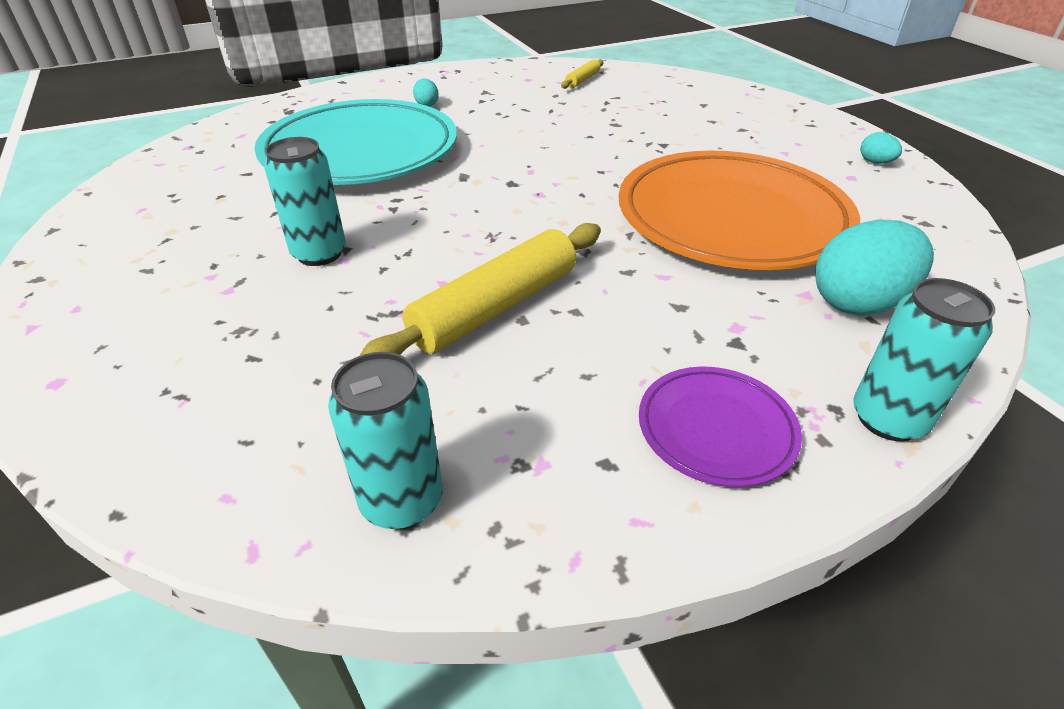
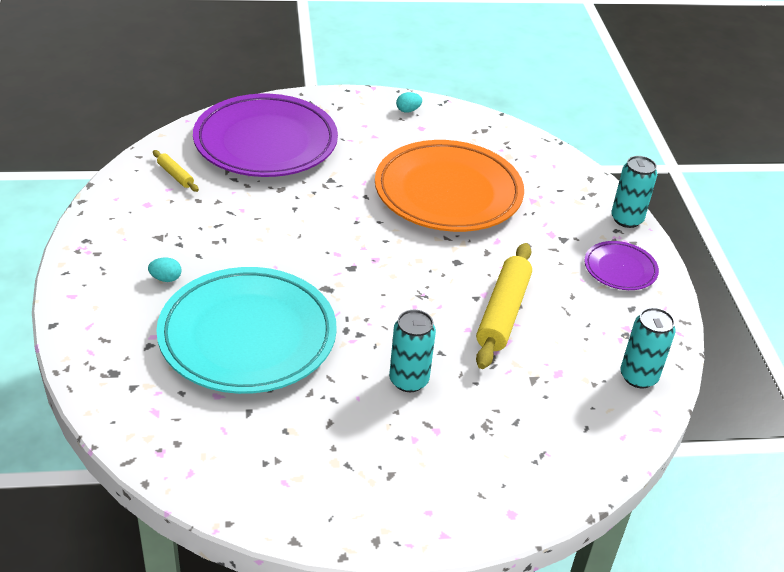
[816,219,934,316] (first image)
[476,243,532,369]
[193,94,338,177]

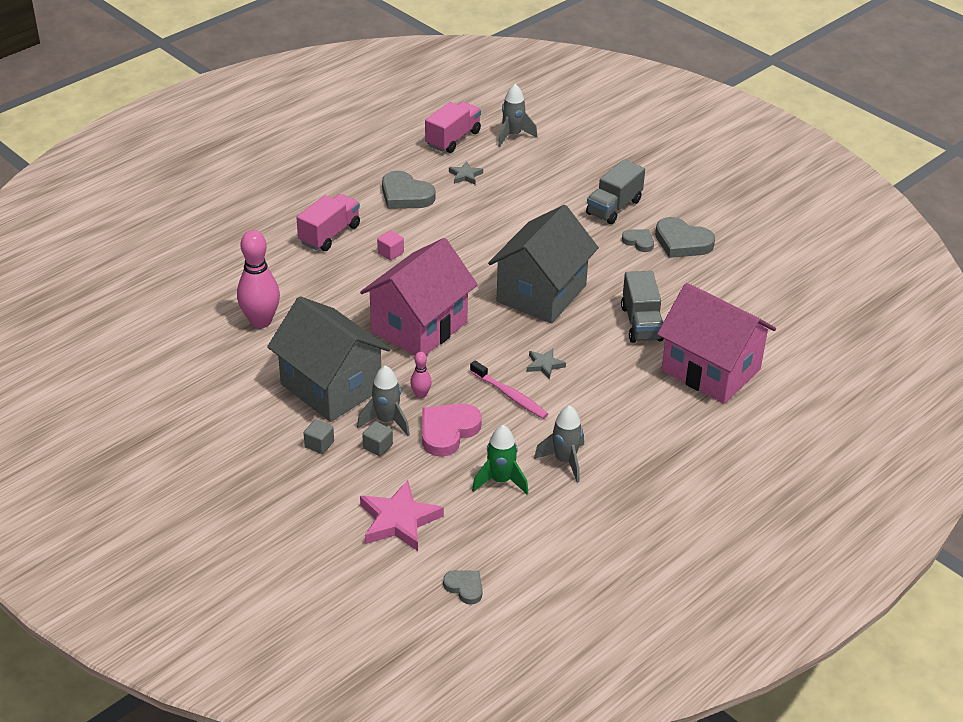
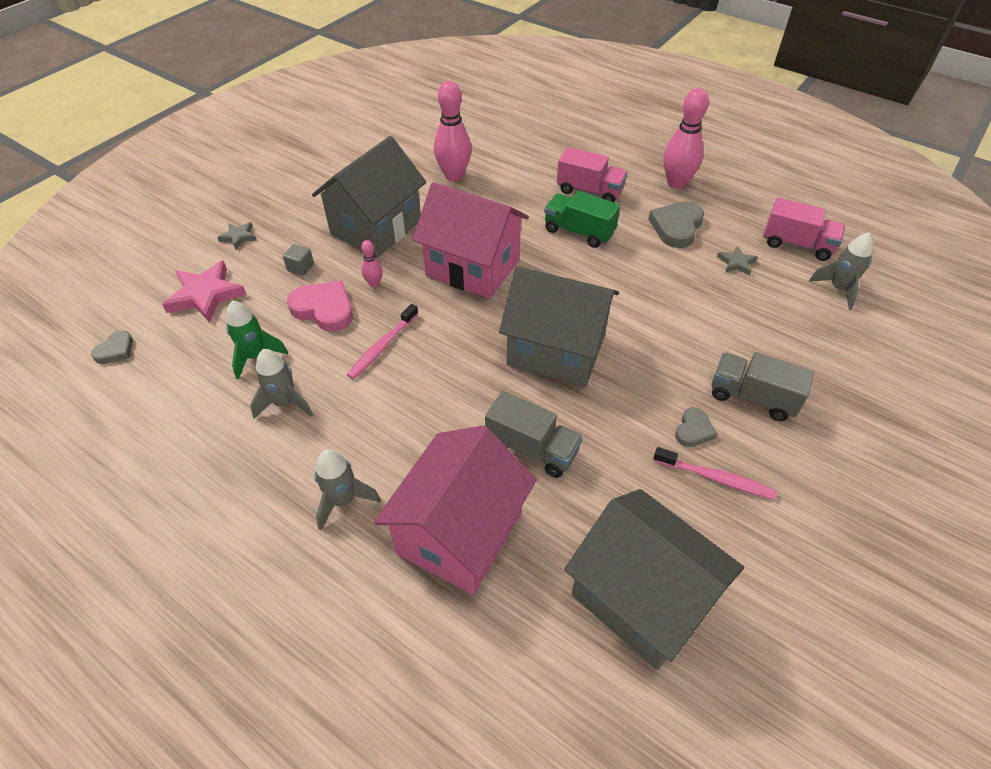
[653,447,777,500]
[544,191,620,248]
[485,391,583,478]
[217,222,256,250]
[315,449,381,530]
[304,419,334,454] (first image)
[663,88,709,189]
[564,489,744,670]

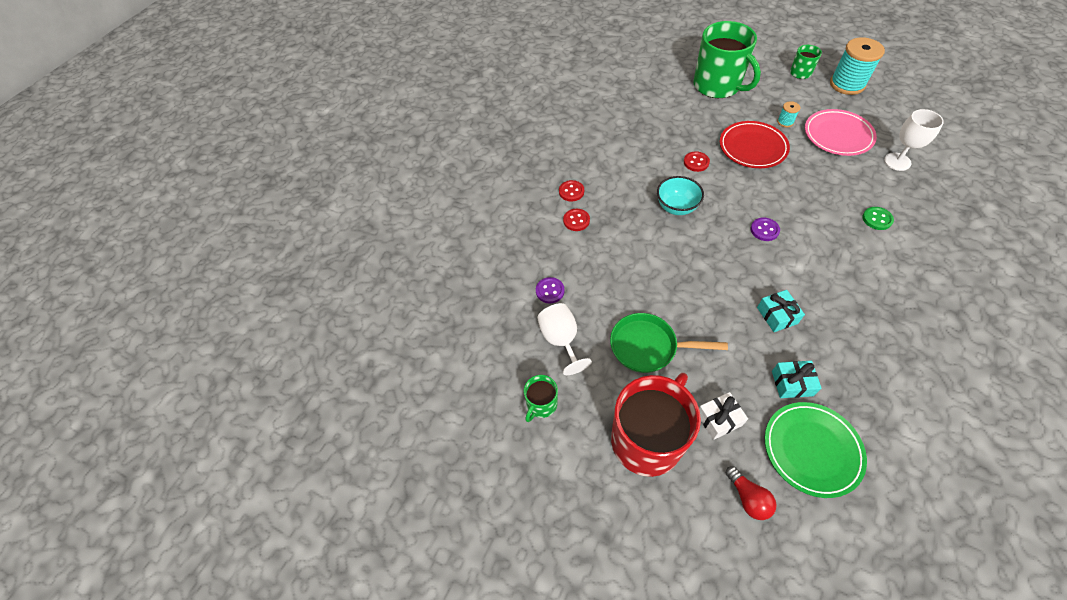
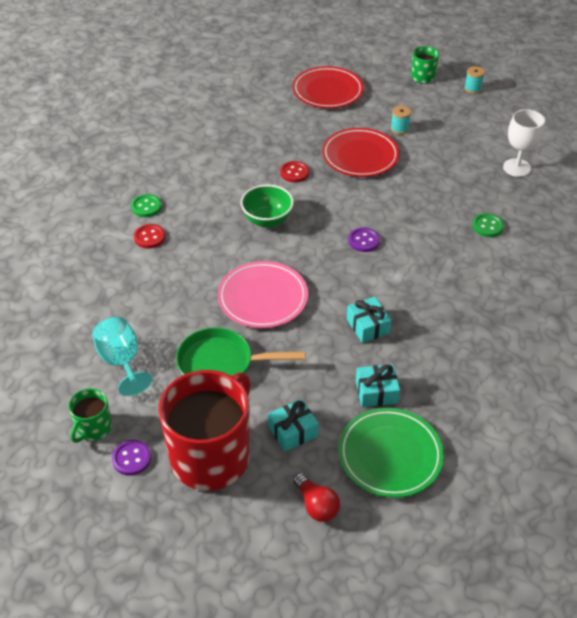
[292,66,364,108]
[464,66,485,94]
[218,261,308,328]
[241,185,294,228]
[131,194,162,217]
[112,440,151,476]
[92,317,152,396]
[268,399,319,452]

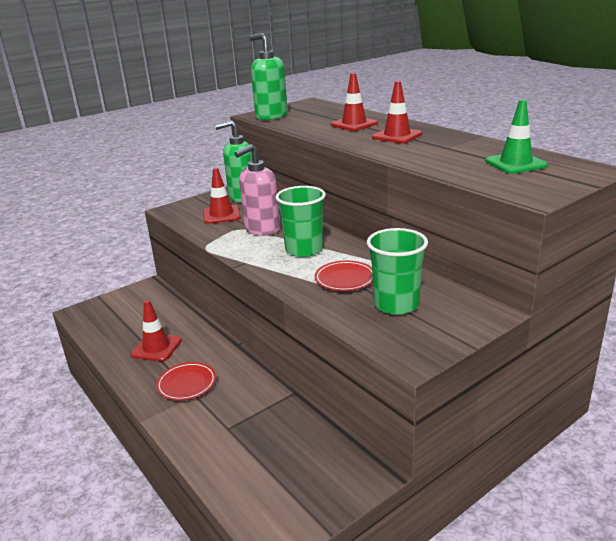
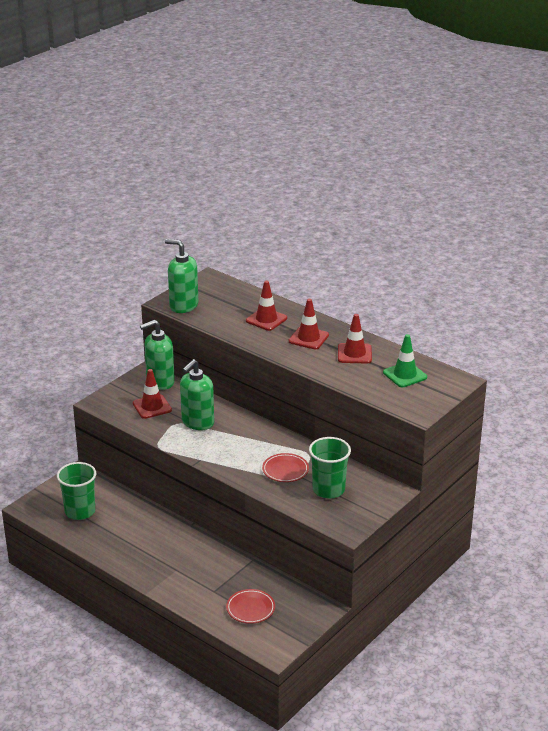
[180,359,214,430]
[57,462,96,520]
[338,314,372,363]
[226,589,275,624]

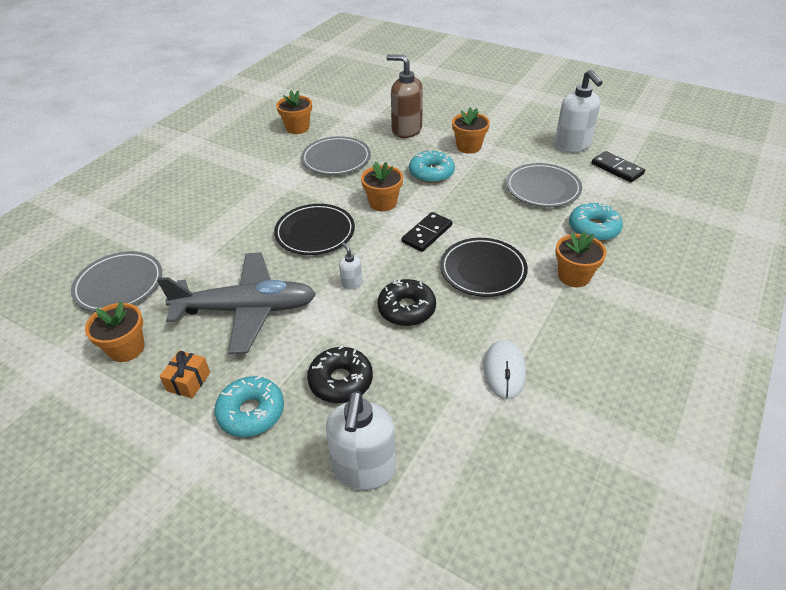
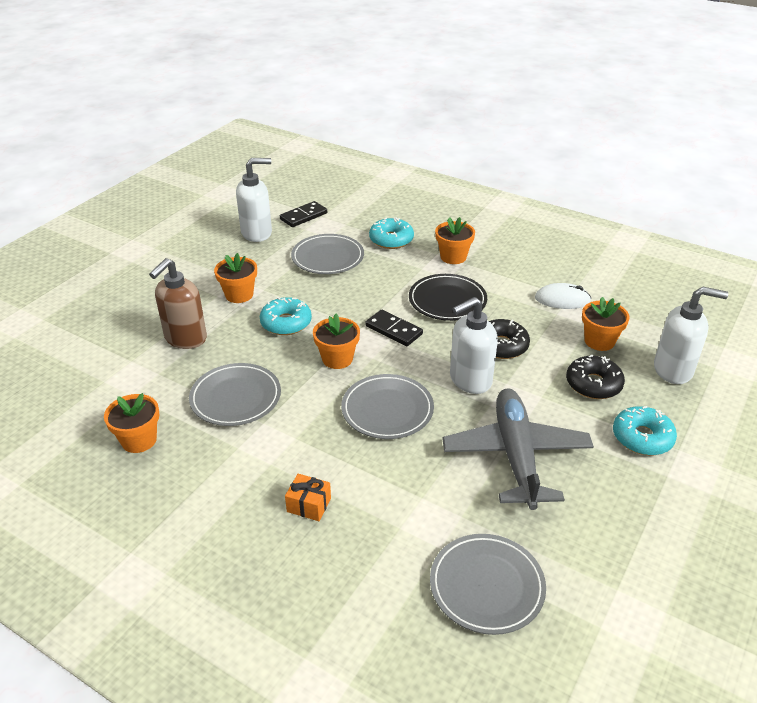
[341,374,434,439]
[450,297,498,394]
[582,297,630,351]
[285,474,331,521]

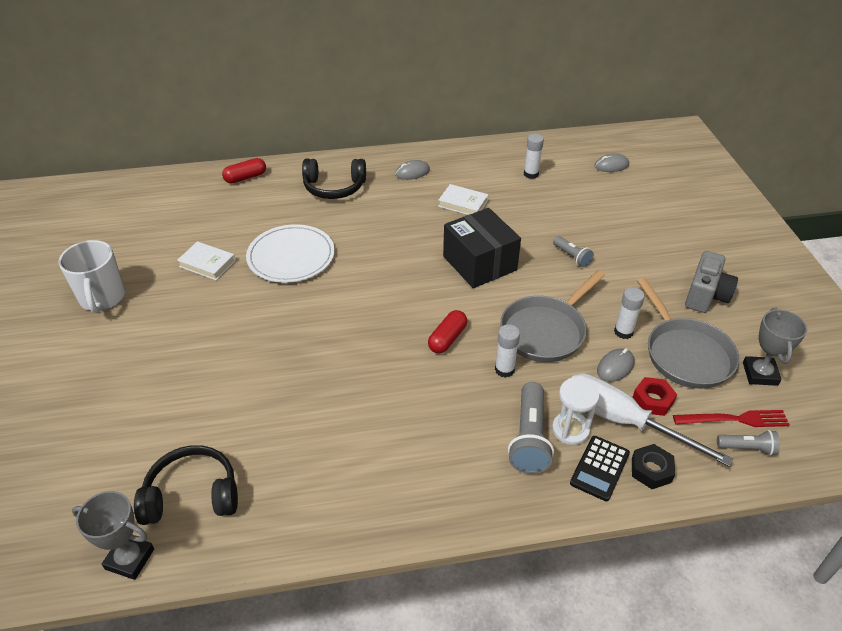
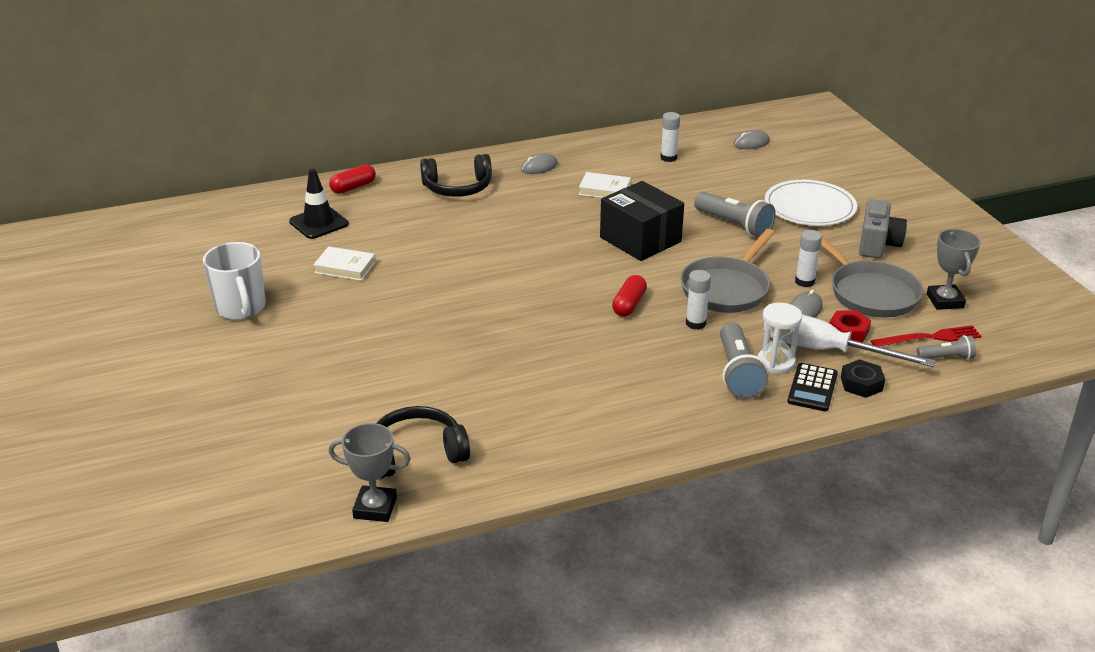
[765,180,857,226]
[694,192,776,237]
[289,168,349,239]

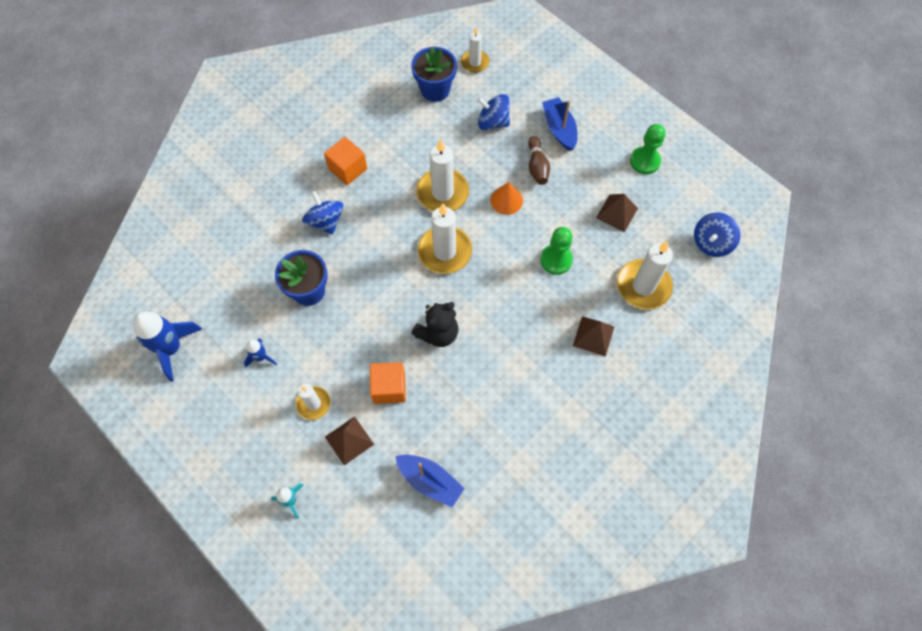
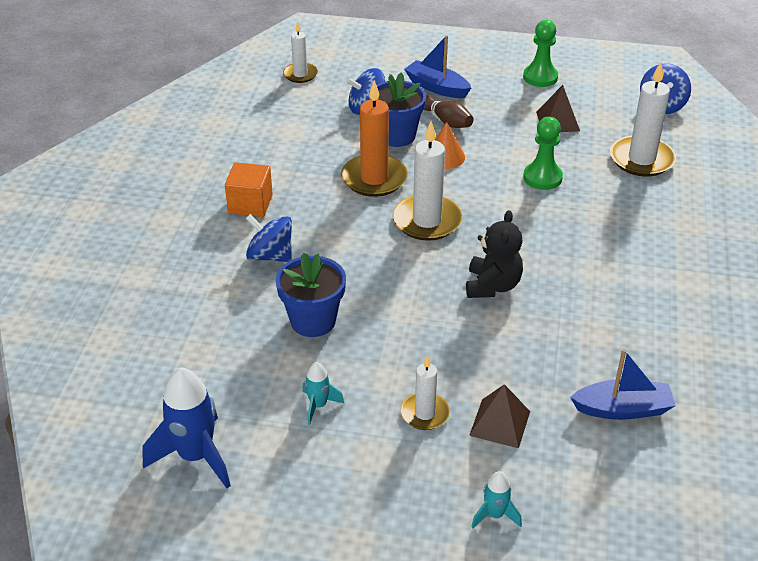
[369,73,426,147]
[341,80,408,197]
[573,316,614,357] (first image)
[302,362,344,425]
[370,362,406,404] (first image)

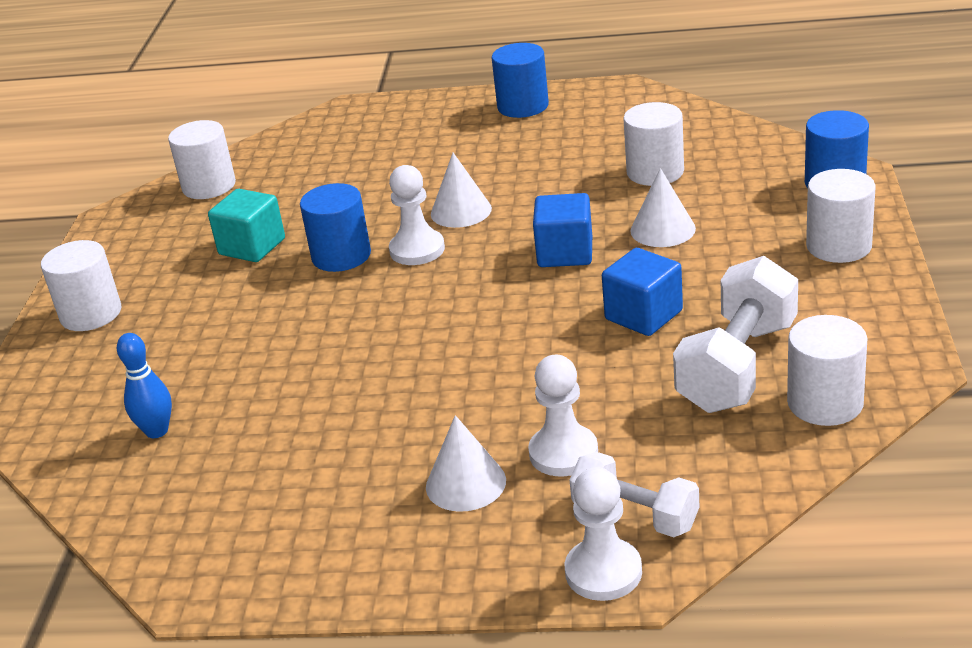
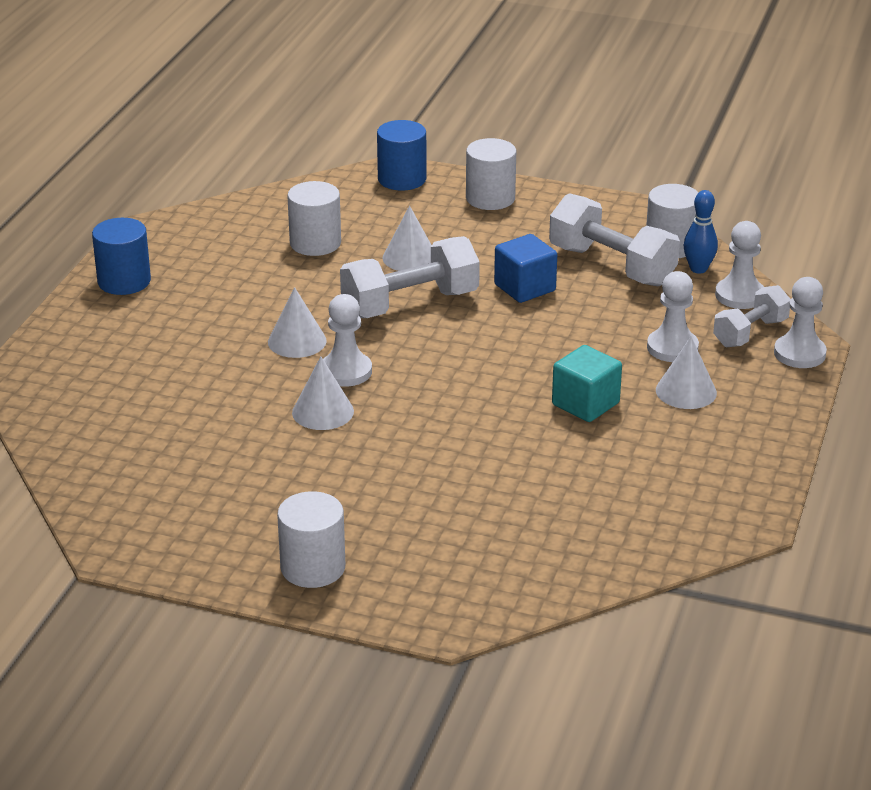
[168,120,236,199] (first image)
[292,356,354,430]
[552,345,622,422]
[340,236,480,318]
[683,190,718,274]
[715,221,764,309]

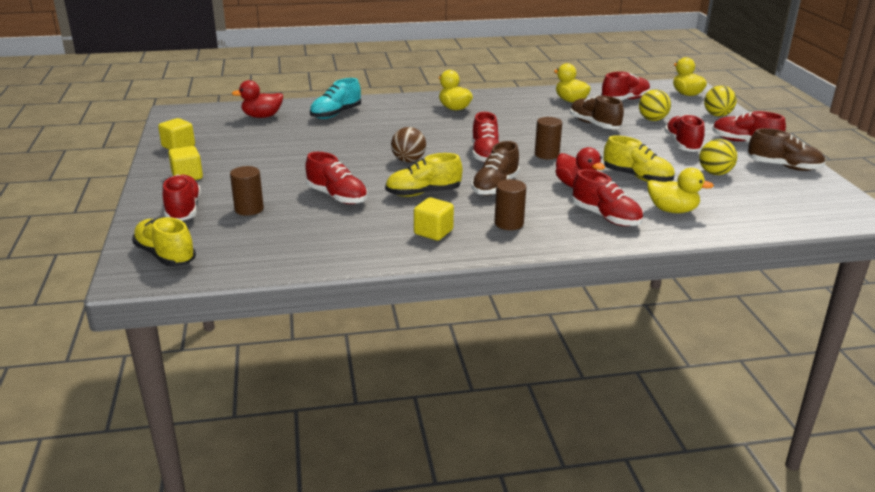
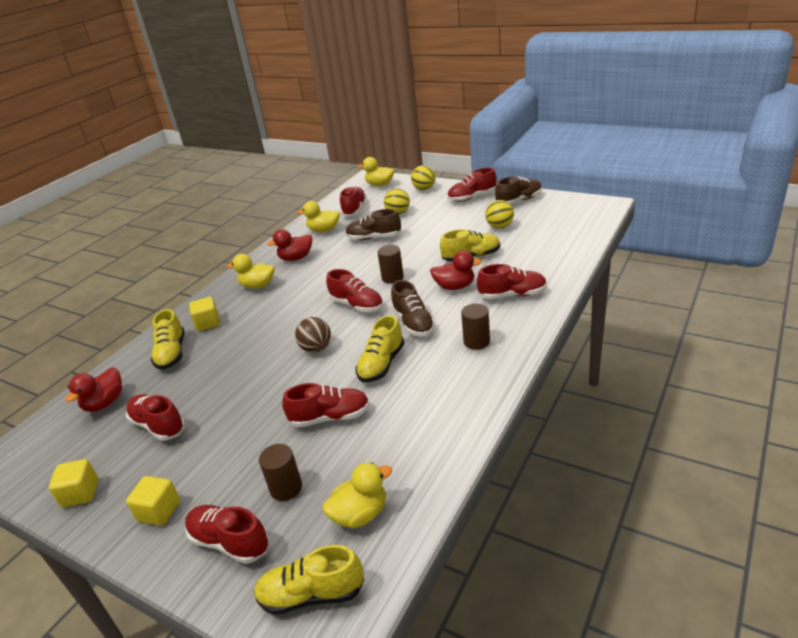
[151,309,185,369]
[126,394,185,441]
[323,462,392,528]
[189,297,220,331]
[267,229,312,261]

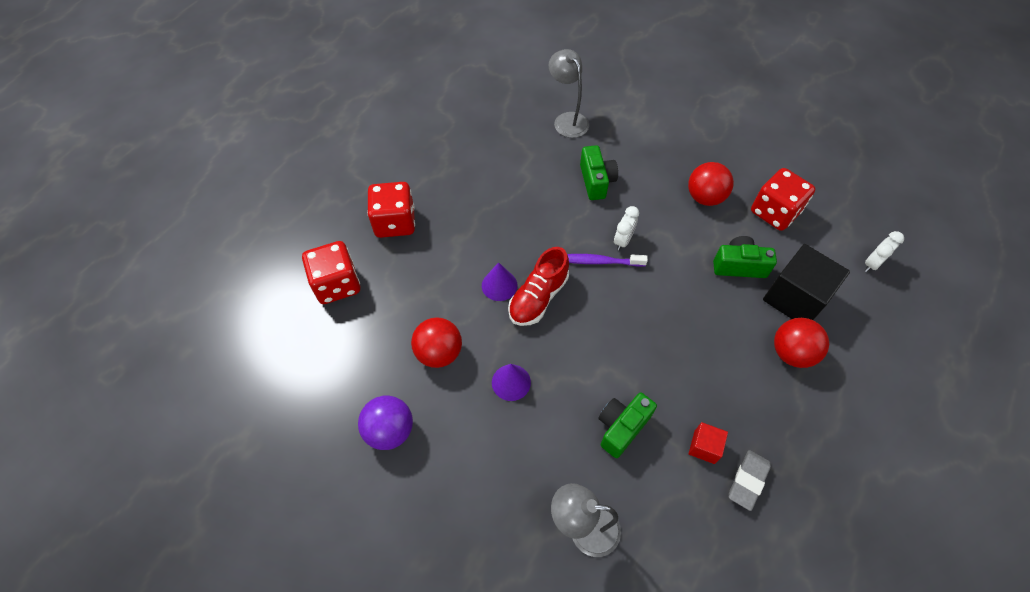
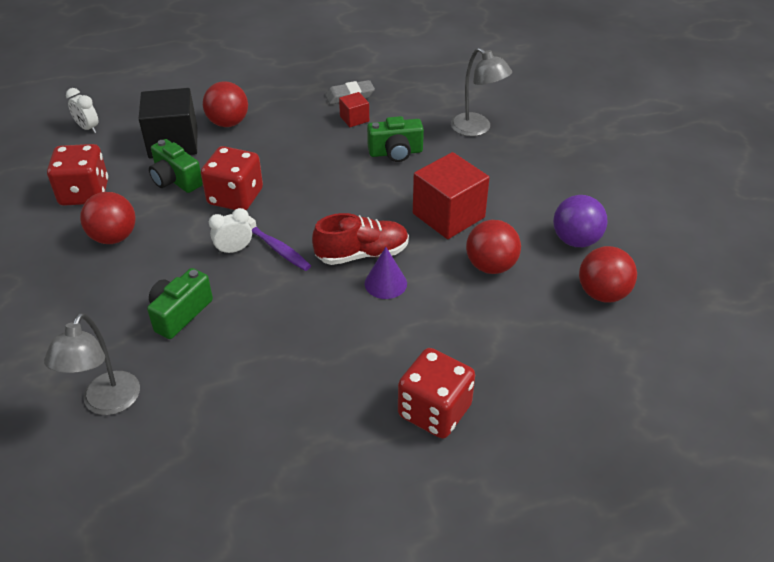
[66,88,98,133]
[201,146,263,210]
[413,152,490,239]
[579,246,637,303]

